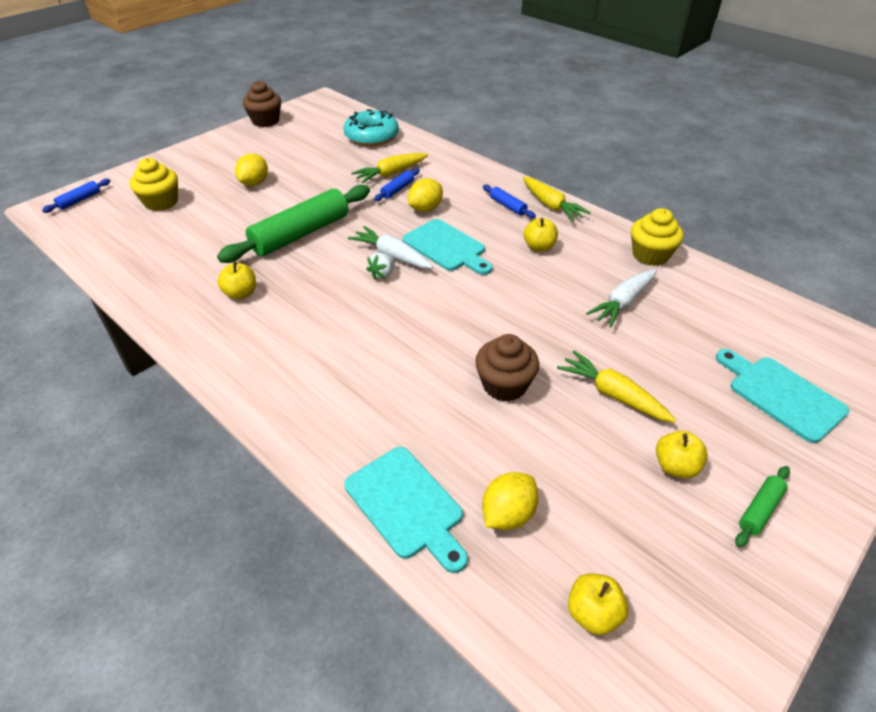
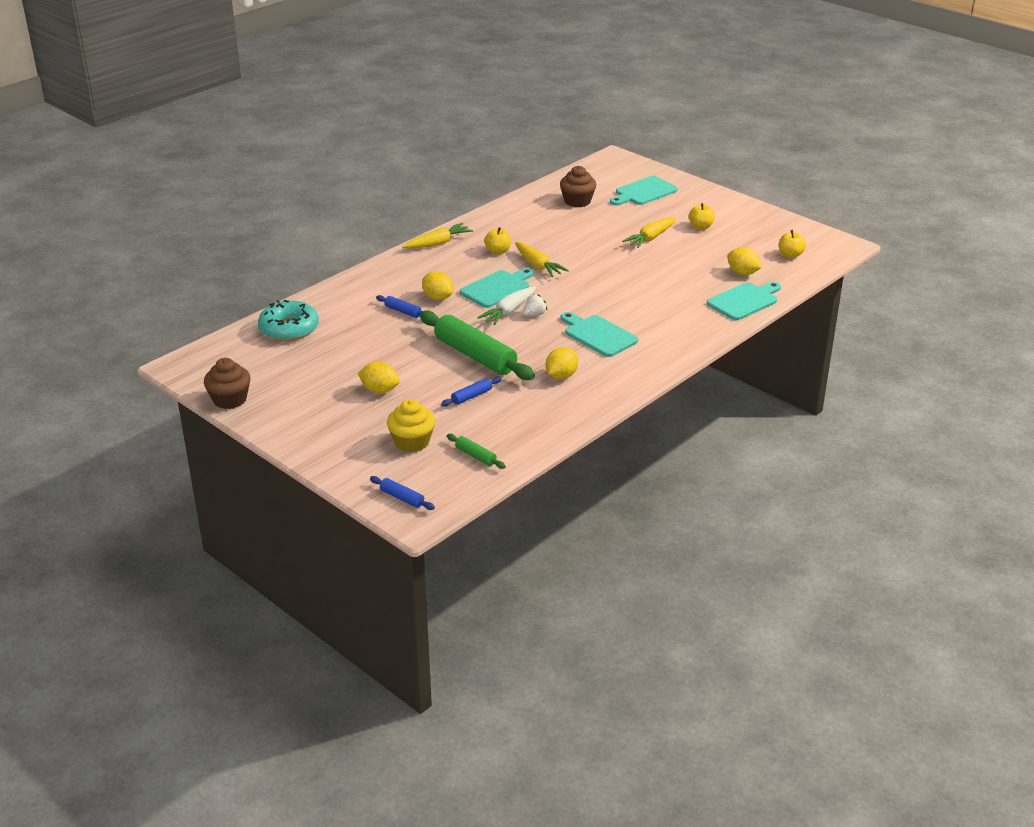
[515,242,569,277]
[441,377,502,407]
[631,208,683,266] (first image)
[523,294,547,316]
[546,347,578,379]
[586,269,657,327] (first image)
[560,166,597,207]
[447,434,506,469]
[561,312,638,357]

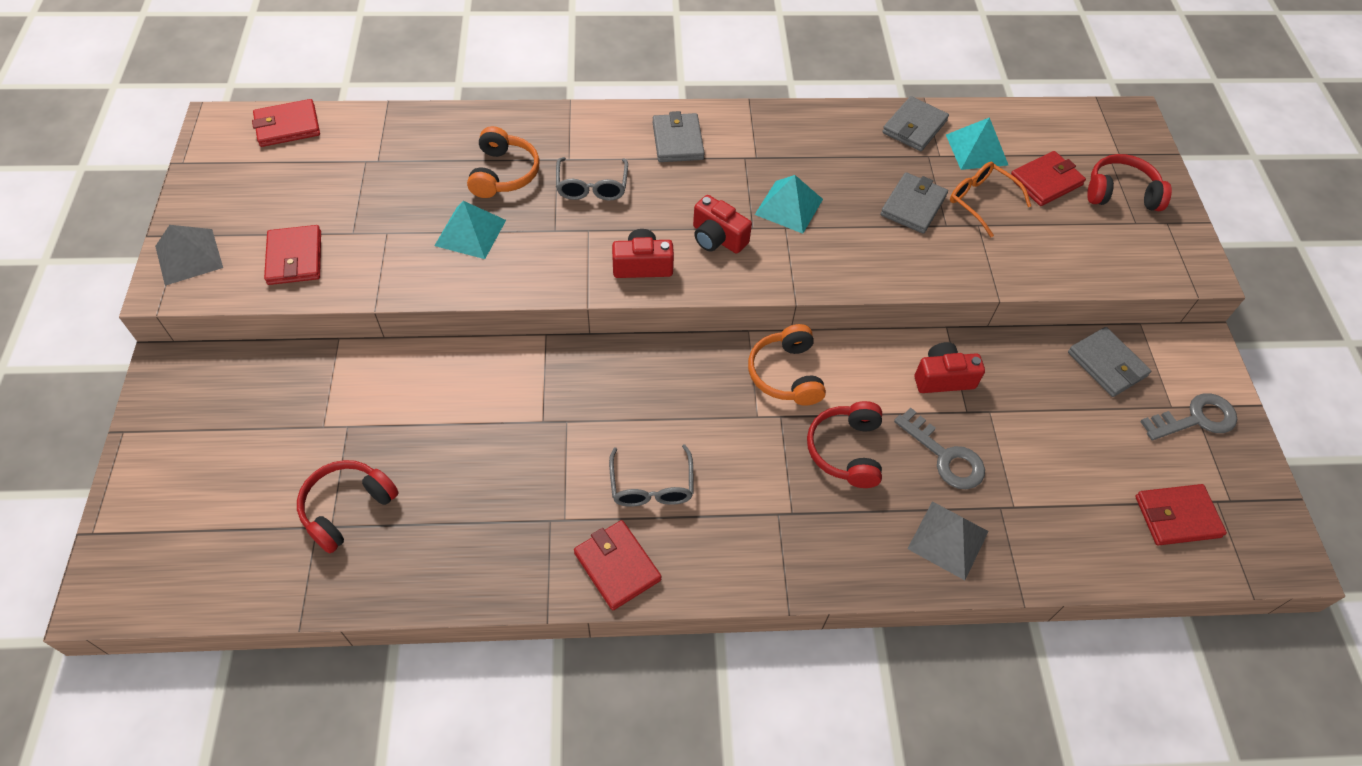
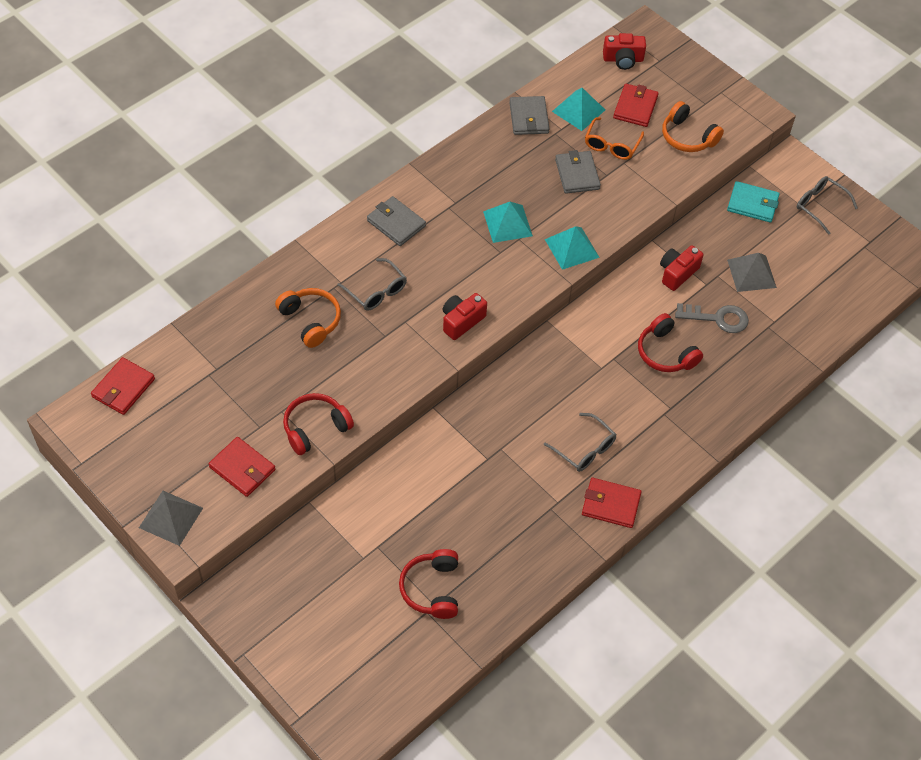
[283,393,354,455]
[585,117,644,160]
[603,33,646,70]
[545,226,600,270]
[662,101,724,152]
[727,181,779,223]
[797,176,858,235]
[1135,484,1227,546] (first image)
[727,253,777,292]

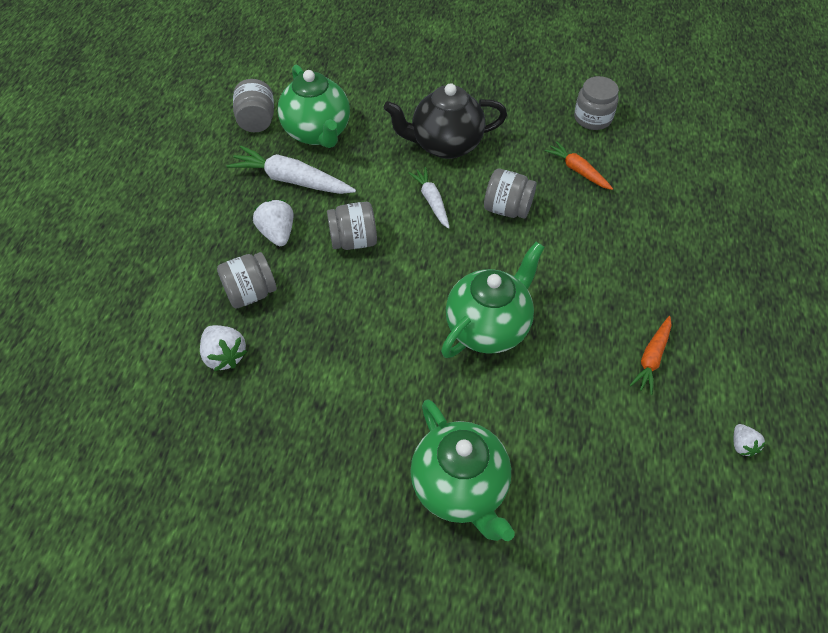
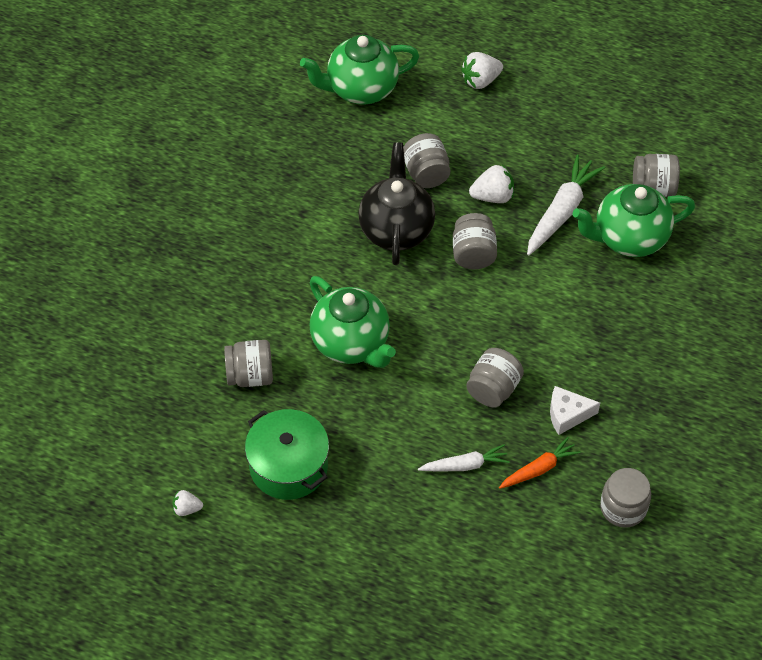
[358,143,435,265]
[418,444,510,471]
[245,409,329,500]
[461,52,503,89]
[300,35,419,105]
[224,340,273,387]
[550,386,600,435]

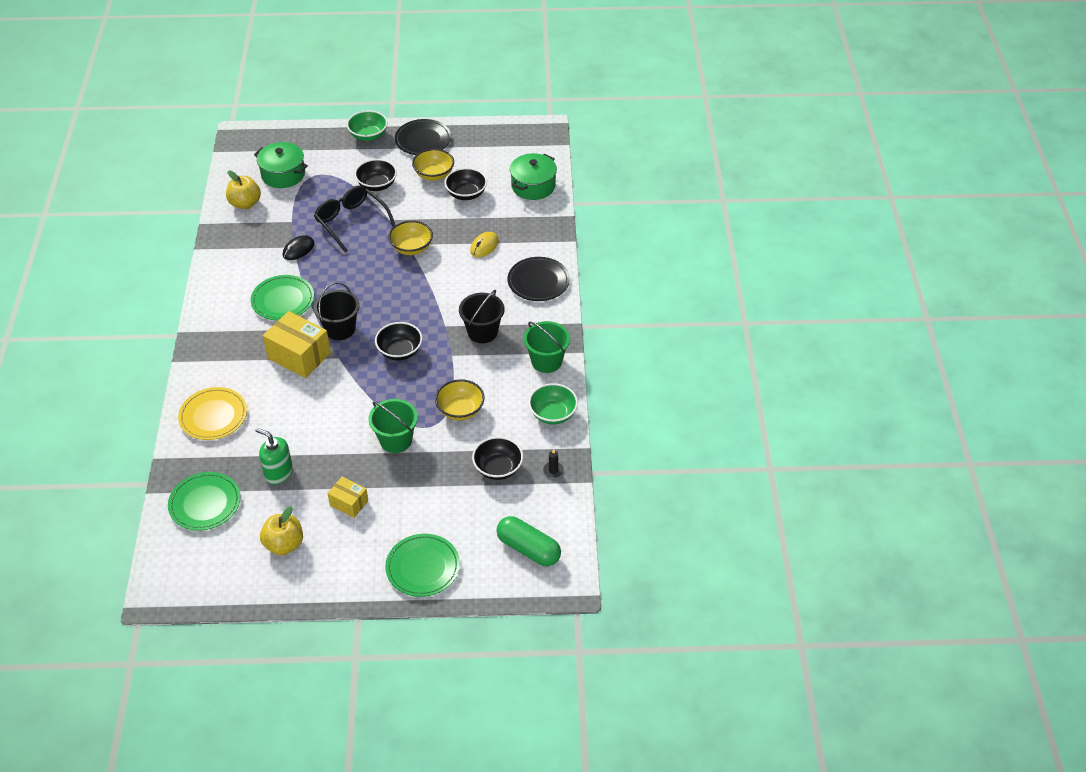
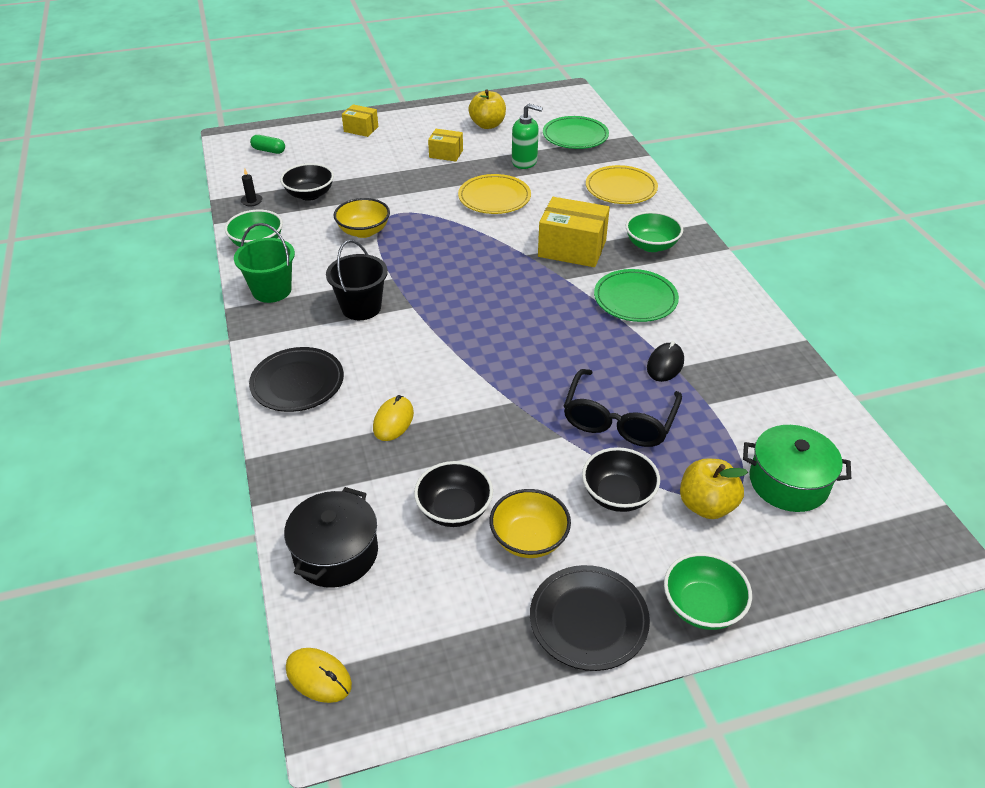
[284,487,378,588]
[680,459,748,519]
[563,369,682,447]
[388,221,433,255] (first image)
[314,282,360,340] (first image)
[375,322,422,361] (first image)
[368,399,418,453] (first image)
[250,135,285,154]
[342,104,378,137]
[458,174,531,214]
[626,211,683,252]
[286,648,352,703]

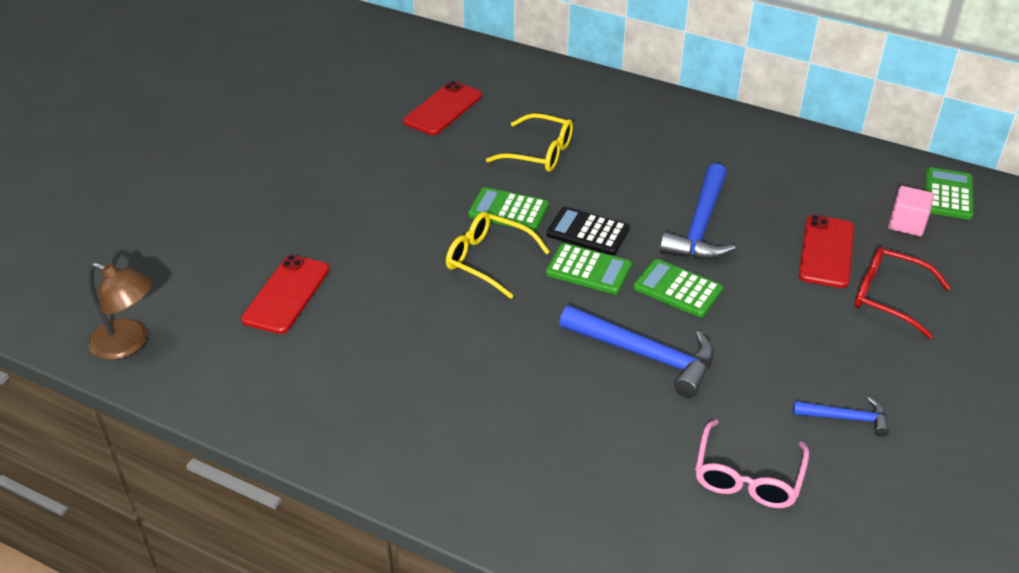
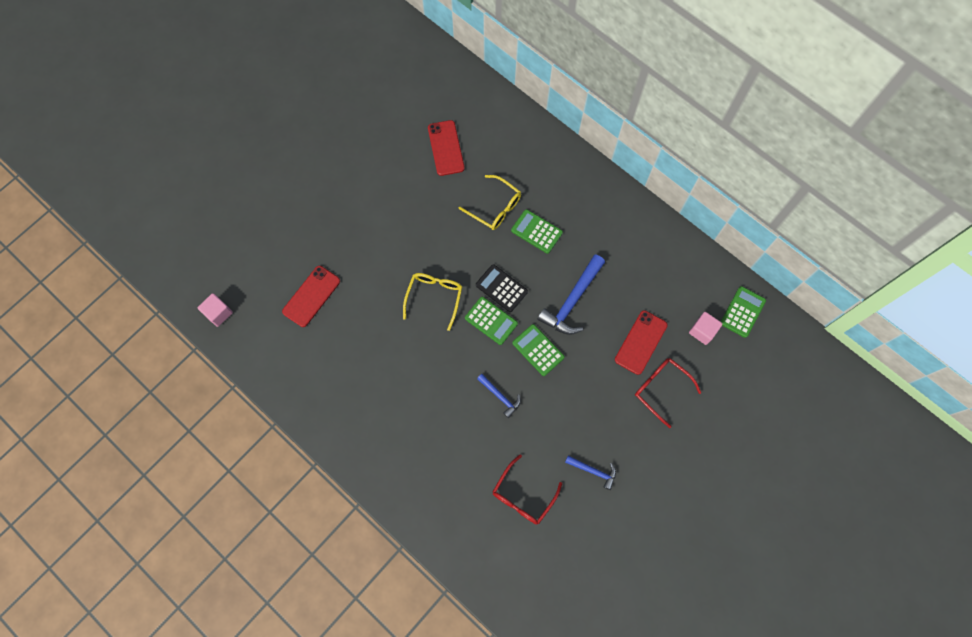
[428,120,465,176]
[511,209,563,254]
[403,273,462,331]
[198,293,233,327]
[477,374,521,418]
[492,454,562,525]

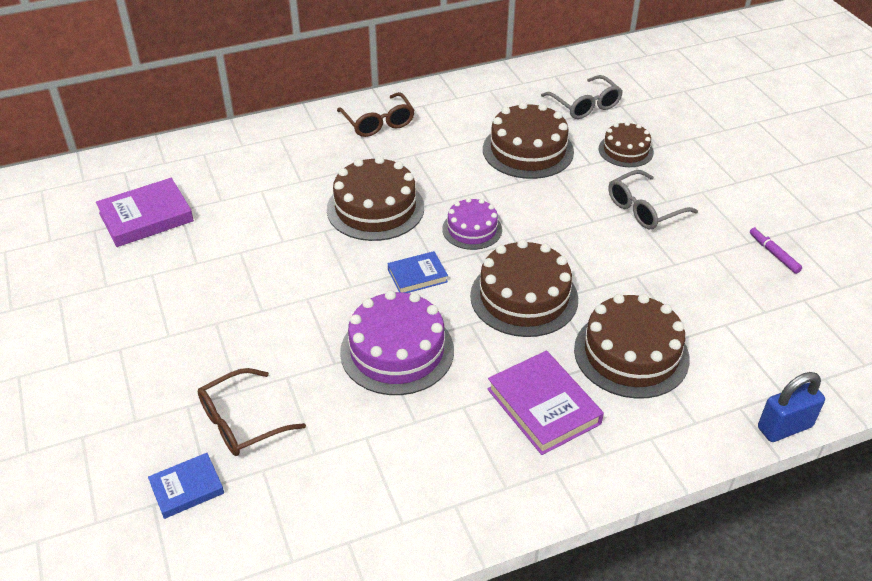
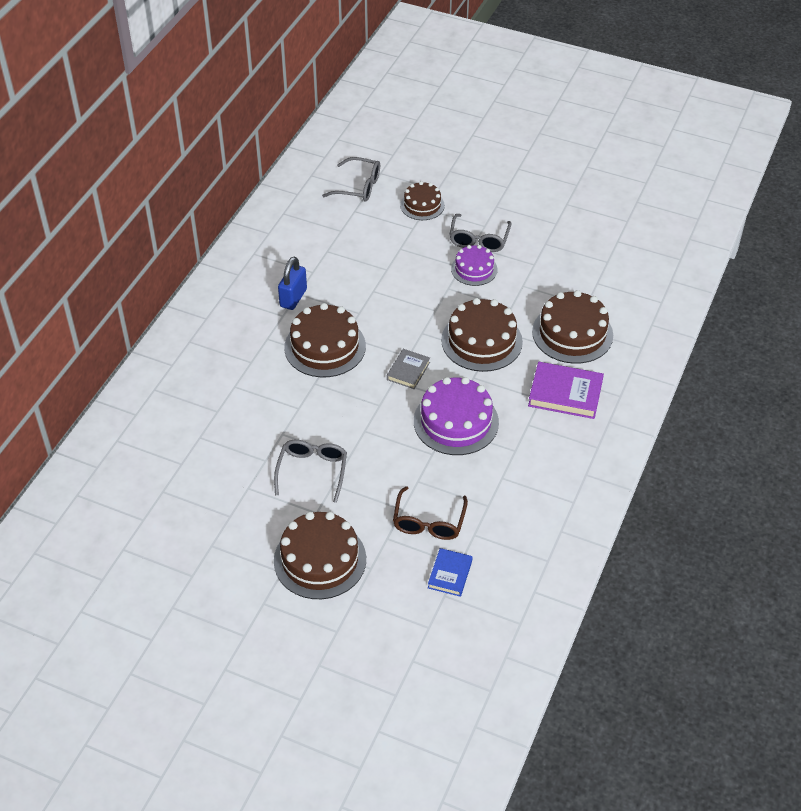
[337,92,415,137] (first image)
[274,512,366,599]
[96,178,194,247] (first image)
[451,245,498,286]
[750,227,802,274] (first image)
[387,349,430,389]
[278,257,307,310]
[274,440,347,503]

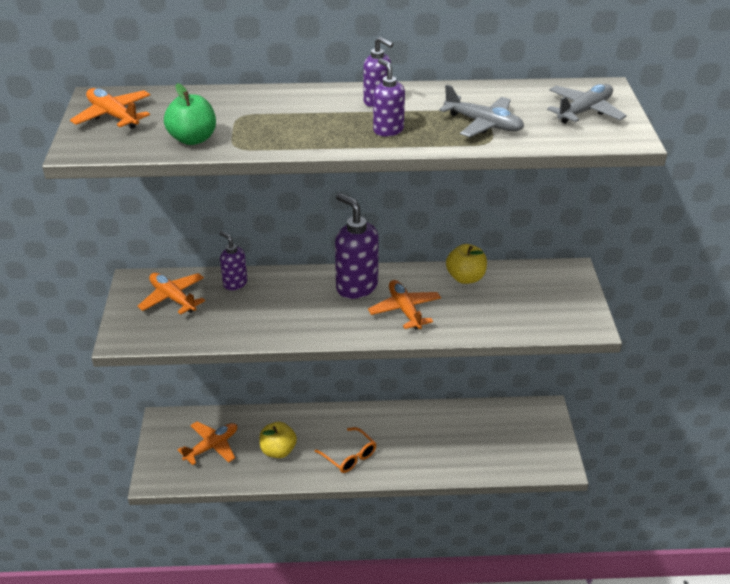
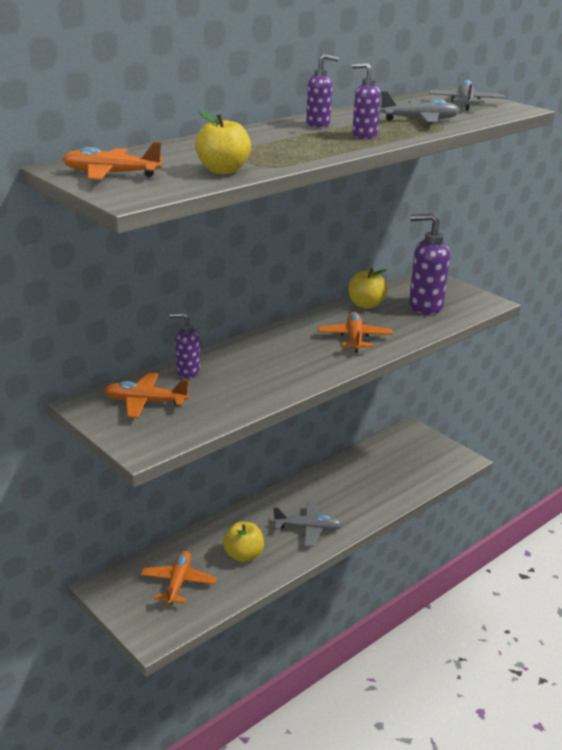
[195,111,251,174]
[409,213,450,314]
[318,312,393,353]
[273,501,343,547]

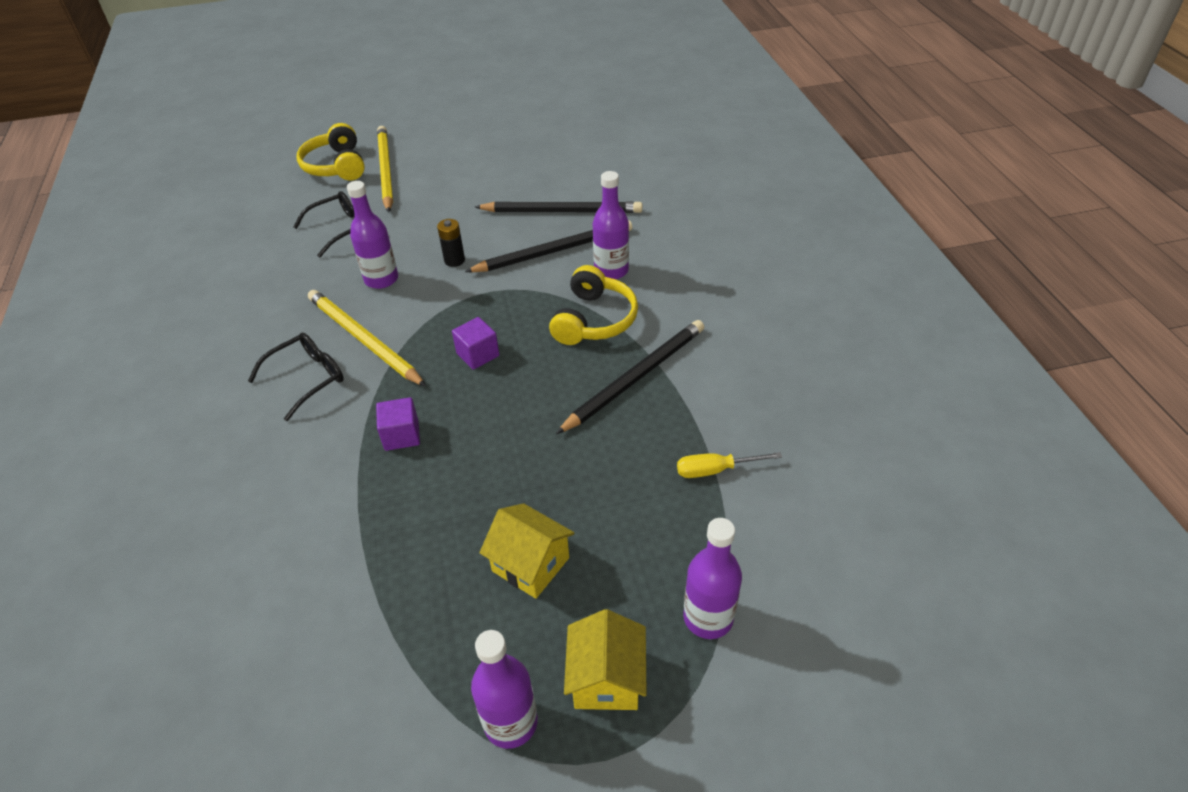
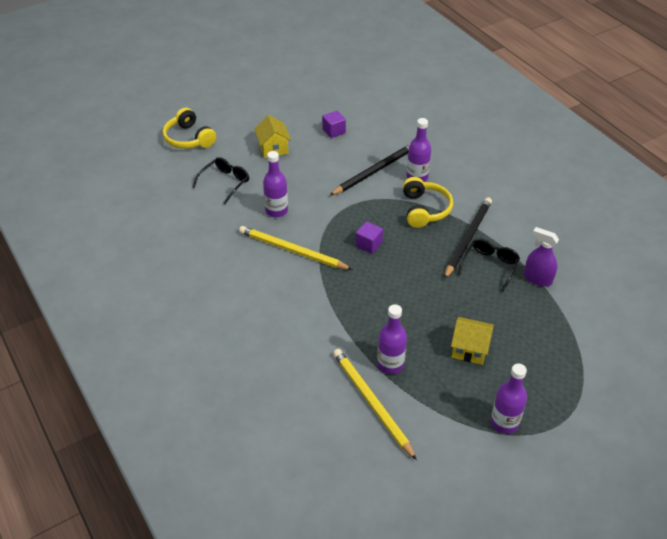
[333,349,417,460]
[475,201,642,213] (first image)
[437,219,465,267] (first image)
[458,239,520,292]
[322,111,346,138]
[524,227,559,287]
[377,304,407,374]
[254,115,291,158]

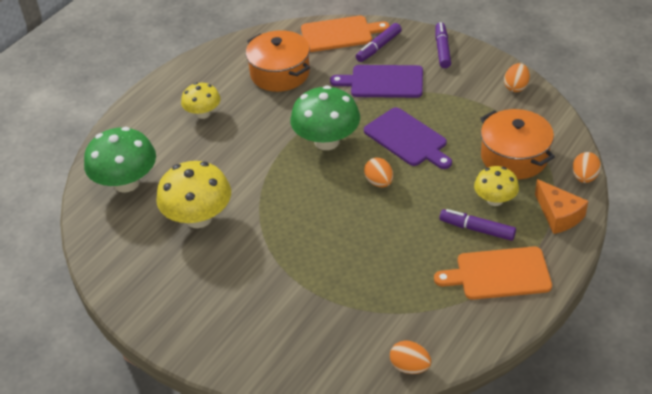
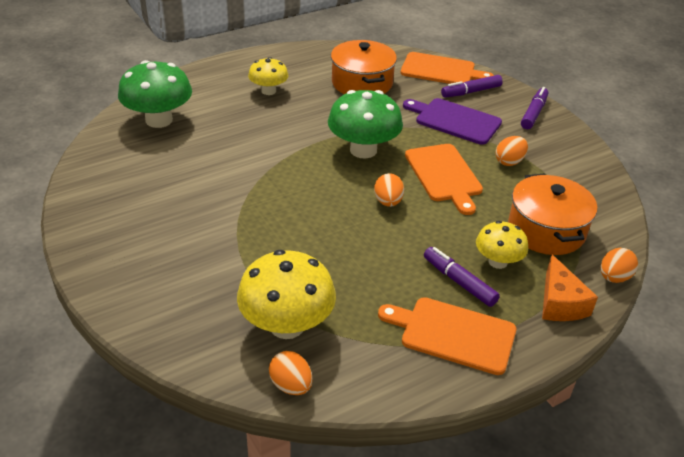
[496,136,528,166]
[405,144,483,215]
[237,250,336,339]

